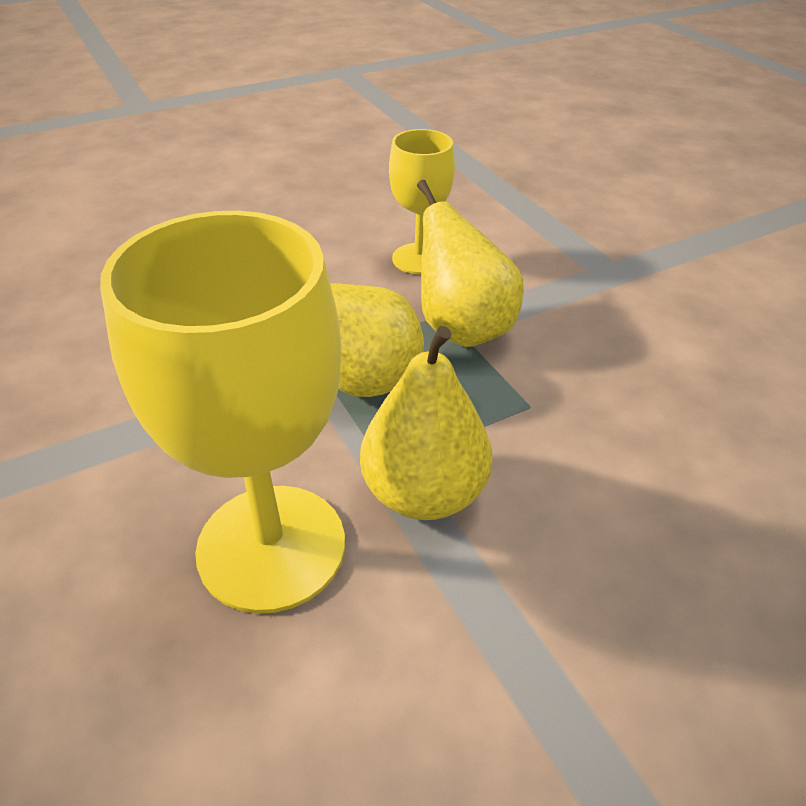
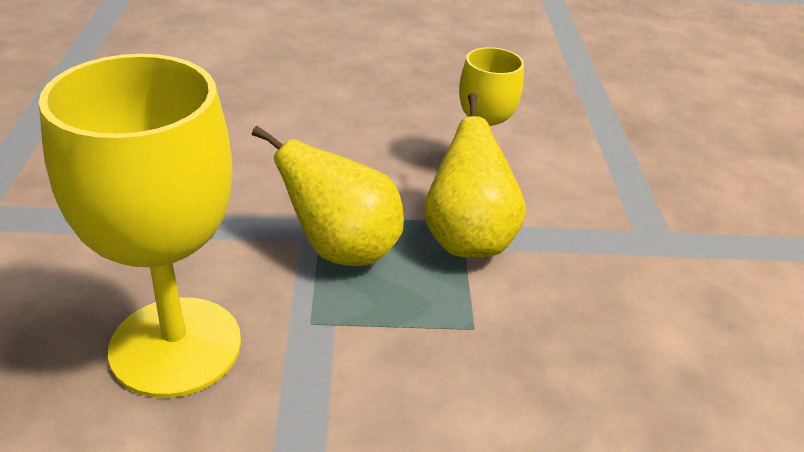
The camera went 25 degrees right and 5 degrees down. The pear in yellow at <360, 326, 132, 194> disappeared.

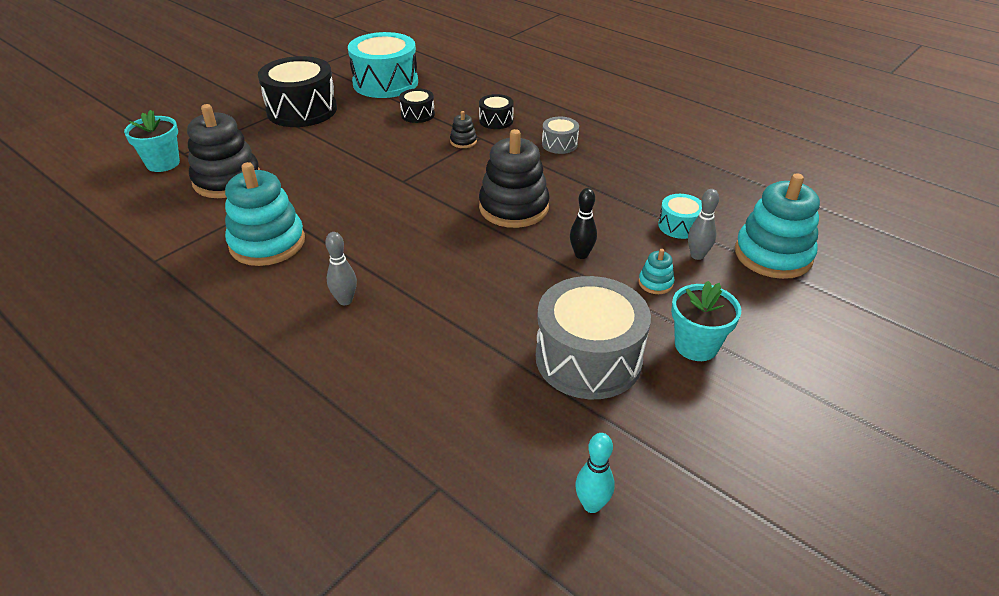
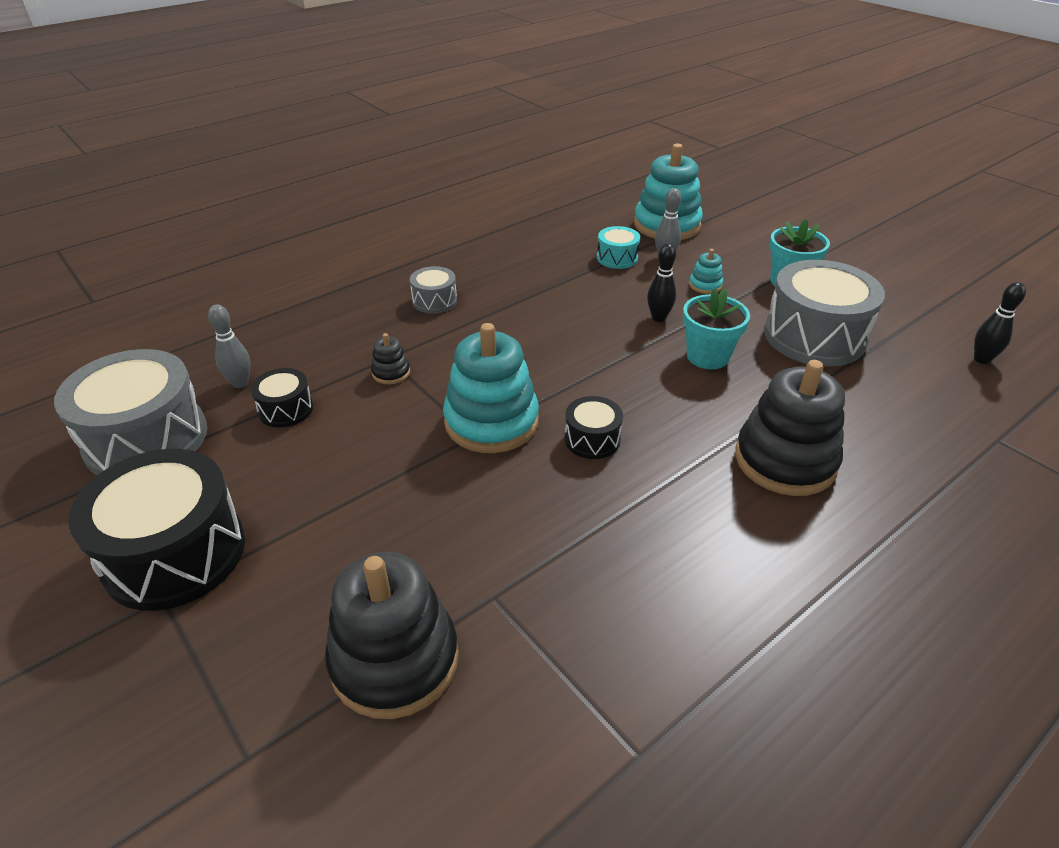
The camera went 80 degrees left and 0 degrees up. The drum in teal at <348, 32, 70, 66> became the drum in grey at <54, 349, 153, 126>. The bowling pin in grey moved from <325, 232, 32, 73> to <208, 304, 42, 84>. The ring stacker in teal moved from <225, 162, 80, 104> to <443, 323, 96, 130>. The drum in jet-black moved from <479, 94, 35, 35> to <565, 396, 58, 63>. The plant pot in teal moved from <124, 110, 56, 62> to <683, 288, 67, 81>. The ring stacker in jet-black moved from <479, 129, 71, 99> to <735, 360, 110, 136>. The bowling pin in teal at <575, 433, 40, 80> became the bowling pin in jet-black at <974, 282, 52, 82>.

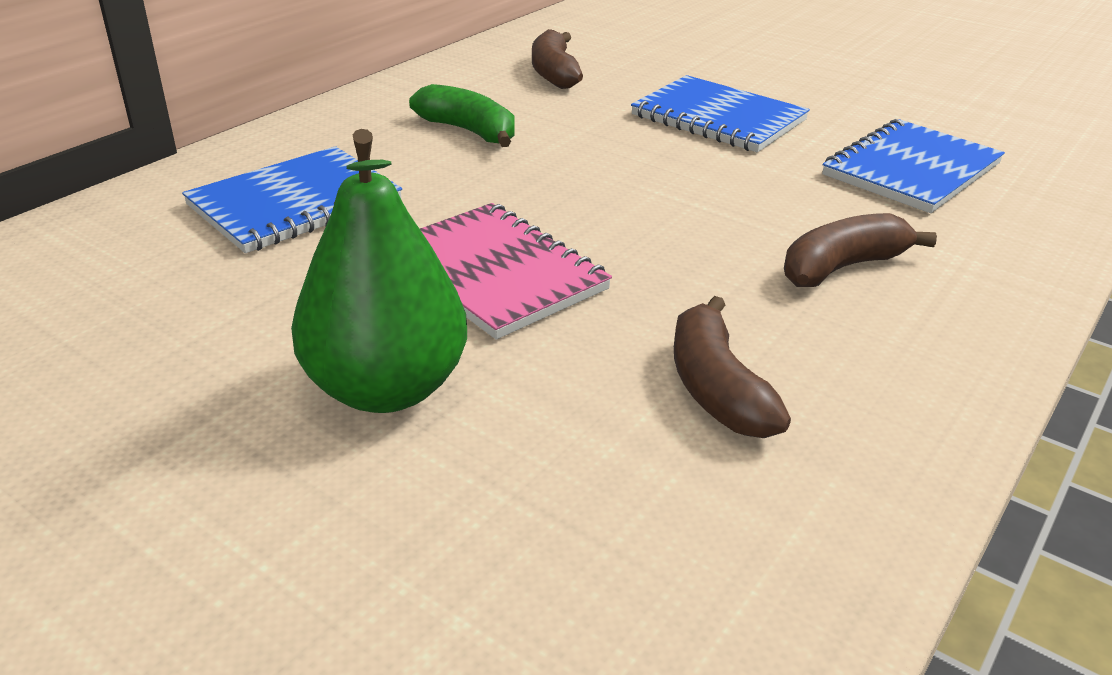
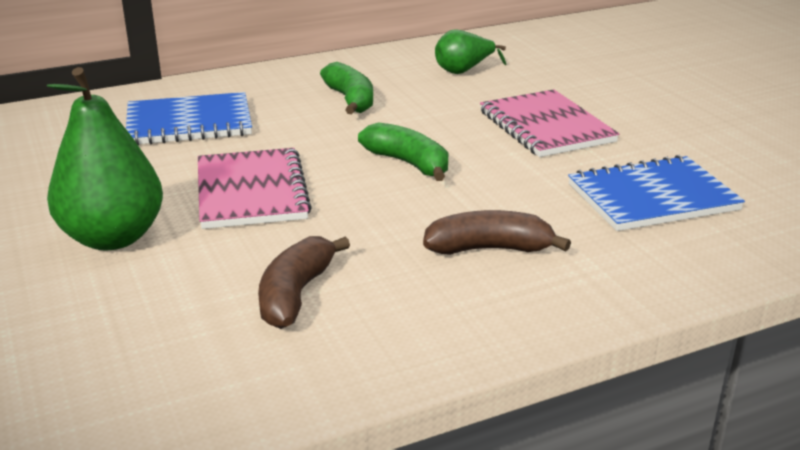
The camera went 30 degrees right and 5 degrees down. The banana in emerald at <358, 122, 90, 59> appeared. The banana in dark brown at <532, 29, 51, 60> was replaced by the pear in emerald at <435, 29, 71, 45>. The exercise book in royal blue at <631, 75, 179, 77> became the exercise book in rosy at <480, 89, 139, 68>.

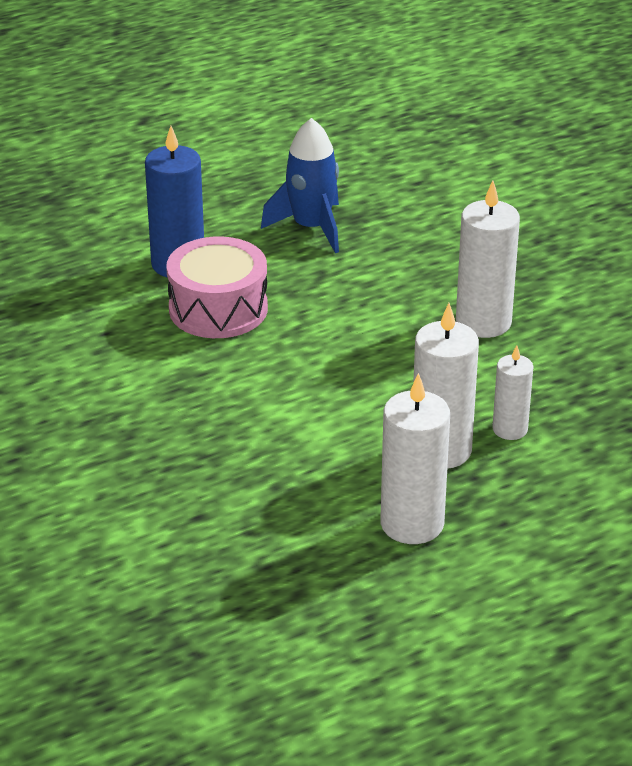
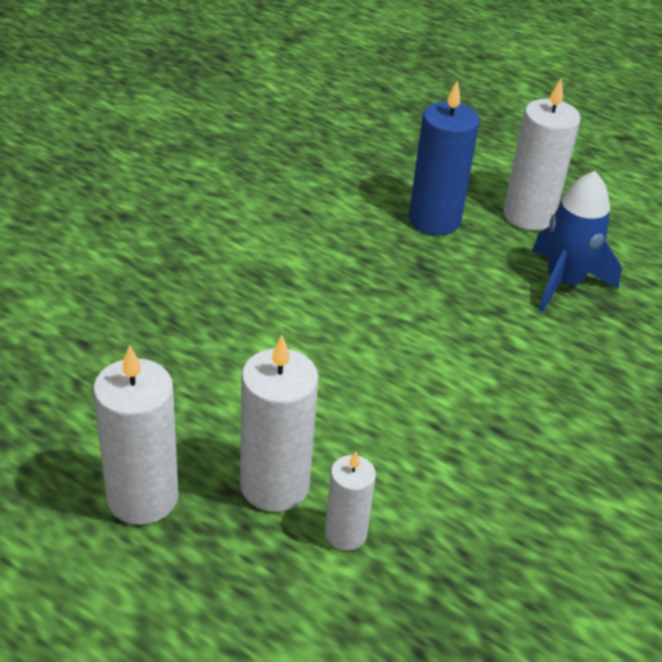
The camera went 60 degrees right and 5 degrees up. The candle in pure white moved from <456, 181, 64, 157> to <503, 79, 78, 152>. The drum in rosy at <166, 236, 102, 102> disappeared.

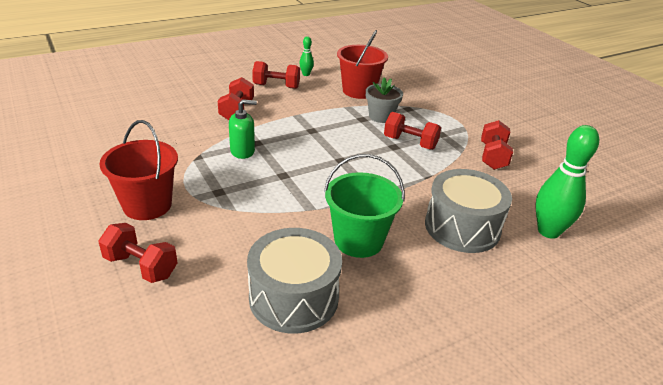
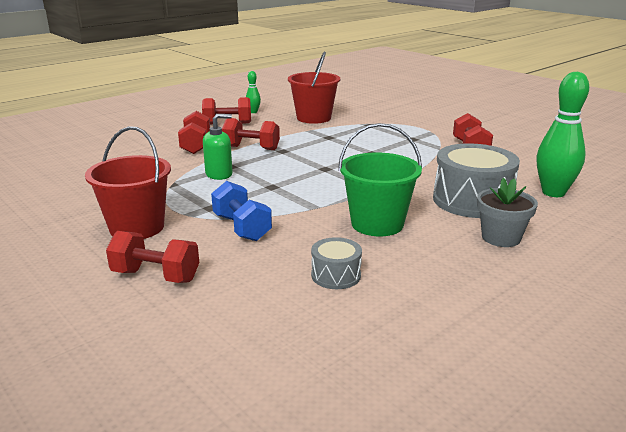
The camera went 10 degrees left and 10 degrees down. The dumbbell in royal blue at <211, 181, 61, 60> appeared. The dumbbell in scarlet moved from <384, 112, 57, 38> to <222, 118, 58, 32>. The drum in grey at <247, 228, 95, 105> changed to 0.51 times the size. The plant pot in grey moved from <366, 77, 37, 46> to <477, 178, 61, 69>.

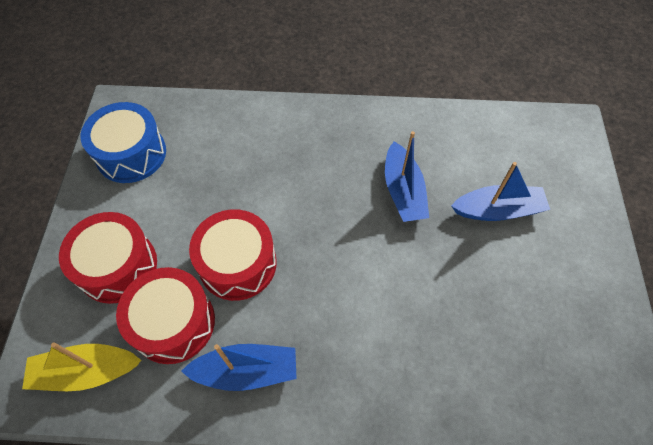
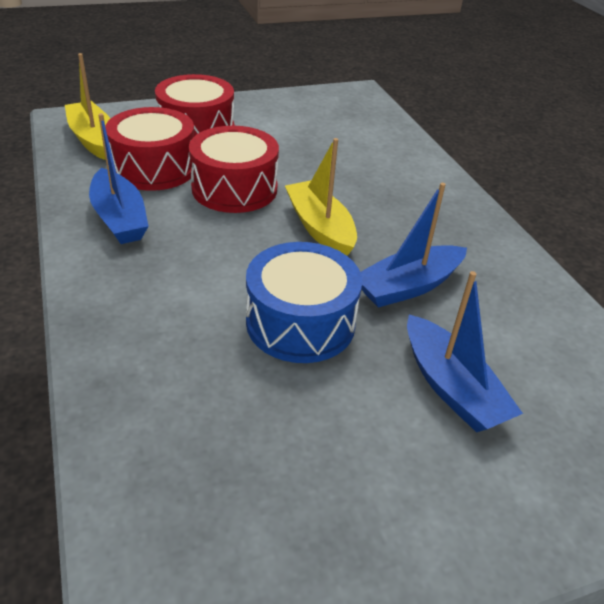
The camera went 65 degrees right and 20 degrees down. The drum in royal blue moved from <81, 102, 85, 81> to <246, 242, 116, 121>. The toy boat in yellow at <285, 138, 72, 118> appeared.

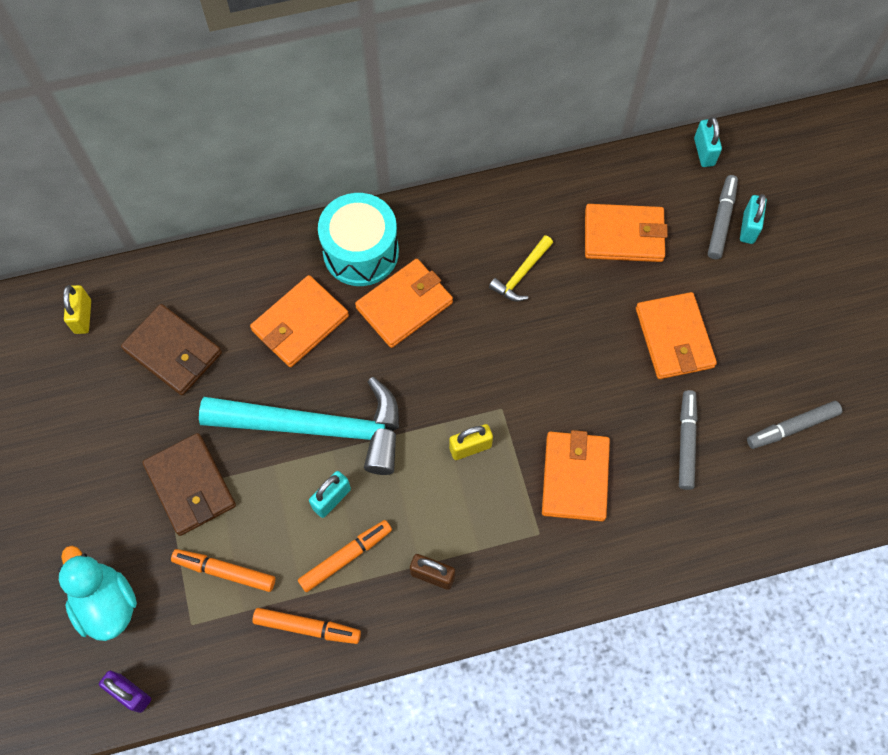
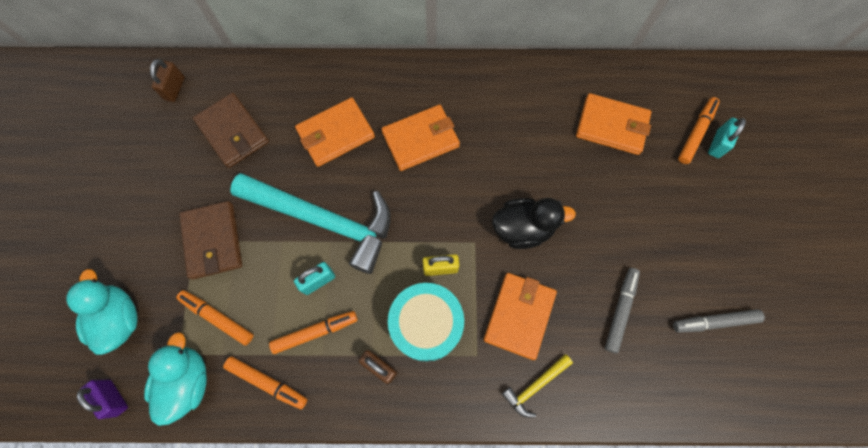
The camera went 15 degrees right and 5 degrees up. The rubber duck in teal at <144, 332, 63, 94> appeared. The small lock in yellow at <63, 285, 28, 49> became the small lock in dark brown at <150, 59, 35, 43>. The drum in teal moved from <318, 193, 81, 93> to <388, 283, 76, 79>. The rubber duck in jet-black at <492, 198, 84, 51> appeared. The claw hammer in yellow moved from <489, 235, 64, 66> to <502, 354, 71, 64>. The marker in grey at <708, 175, 30, 84> became the marker in orange at <678, 97, 42, 67>. The card wallet in orange at <636, 292, 81, 87> disappeared. The small lock in teal at <694, 117, 28, 50> disappeared.

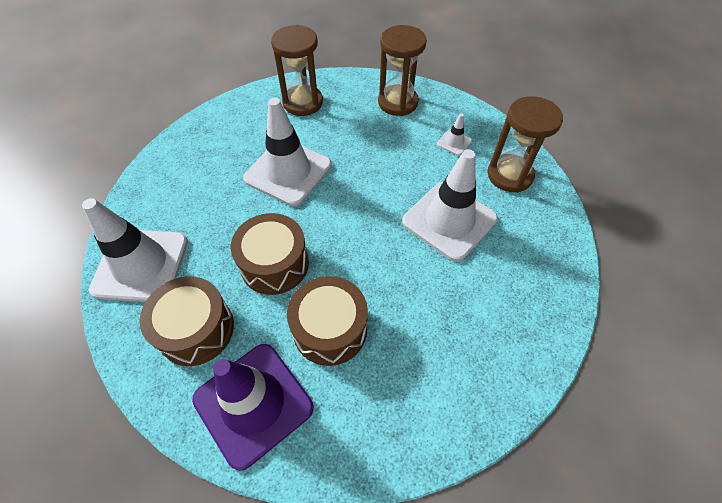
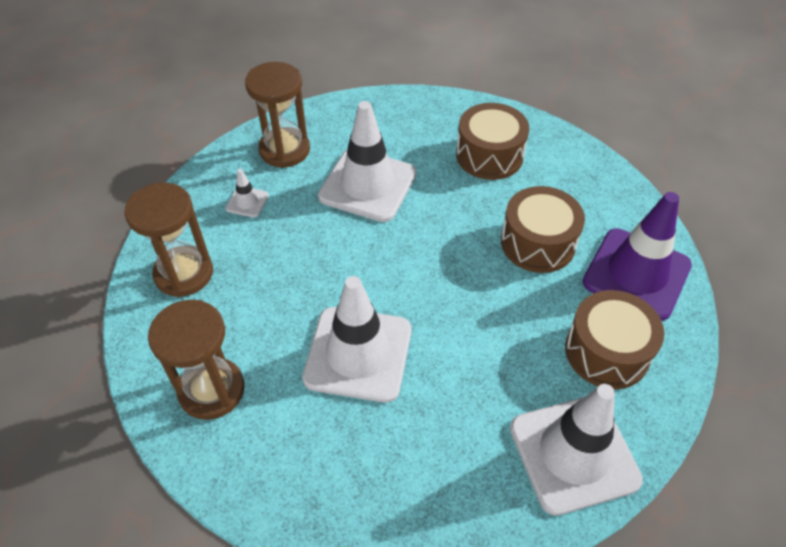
The camera went 110 degrees left and 5 degrees down. The drum in dark brown moved from <231, 213, 78, 82> to <456, 103, 73, 77>.

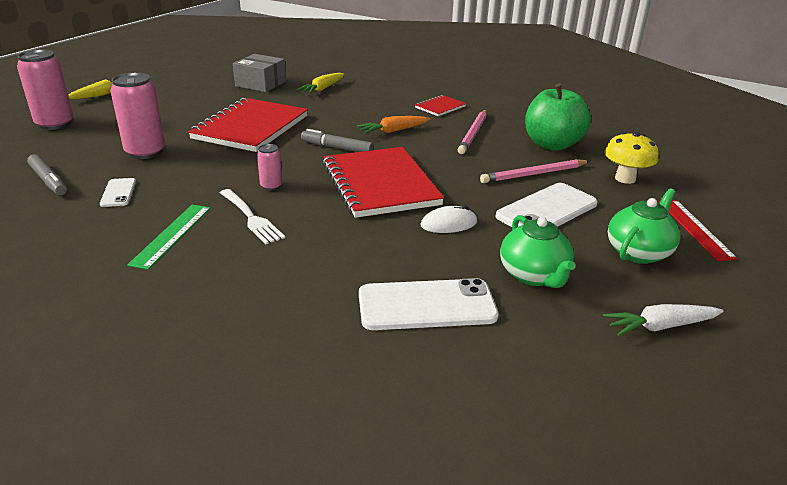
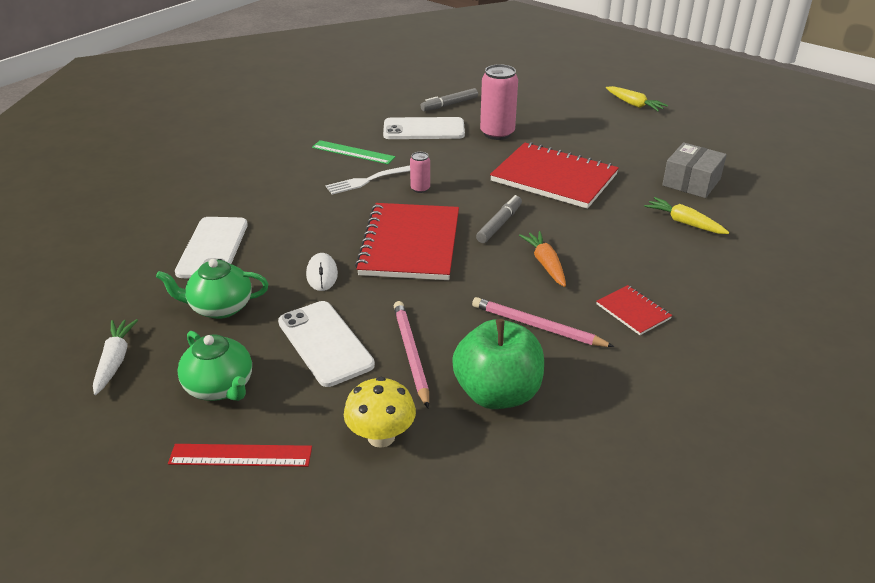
The camera went 100 degrees right and 5 degrees up. The exercise book in scarlet at <323, 147, 121, 71> turned 75 degrees counterclockwise. The smartphone in pure white at <100, 178, 36, 29> changed to 1.95 times the size. The can in rosy at <17, 49, 57, 81> disappeared.

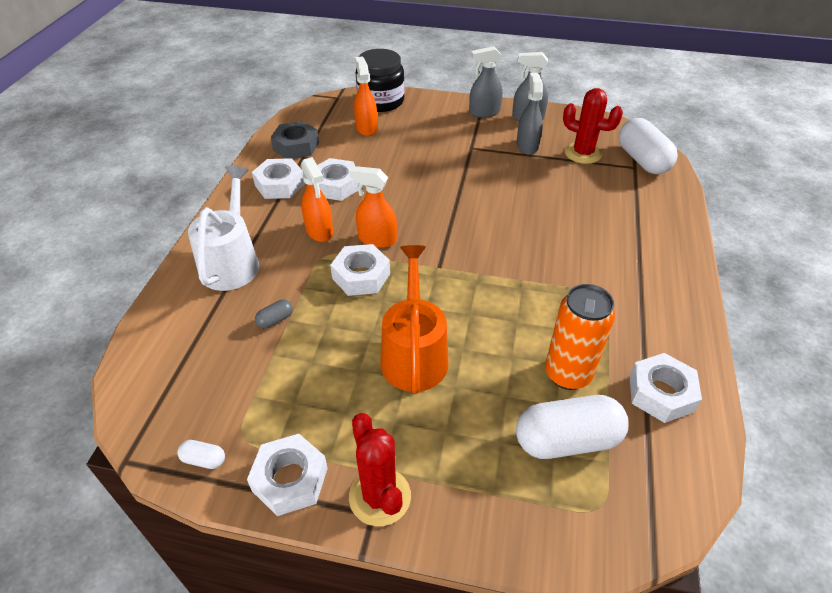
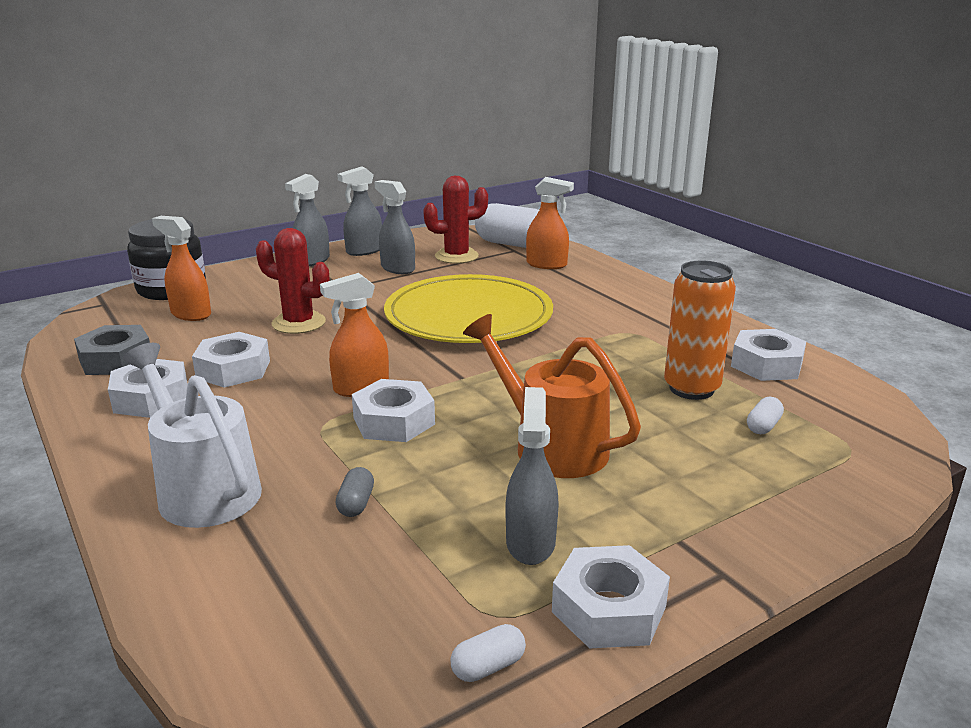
The camera went 45 degrees left and 20 degrees down. The cactus in scarlet moved from <349, 413, 62, 113> to <256, 228, 74, 106>. The flat dish in yellow at <384, 274, 169, 69> appeared. The sprayer in grey at <506, 387, 53, 178> appeared. The sprayer in orange moved from <301, 157, 32, 85> to <526, 177, 48, 92>. The pill shape in pure white at <516, 395, 112, 64> changed to 0.42 times the size.

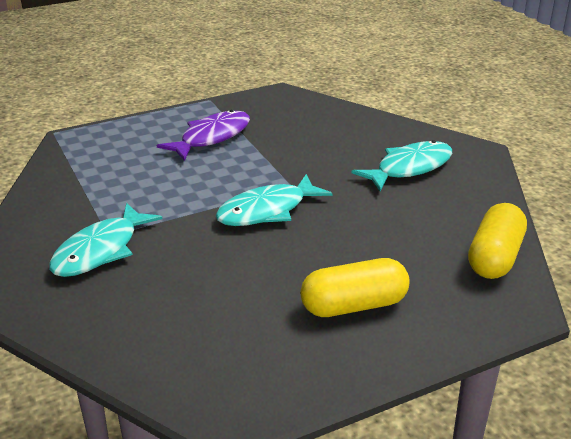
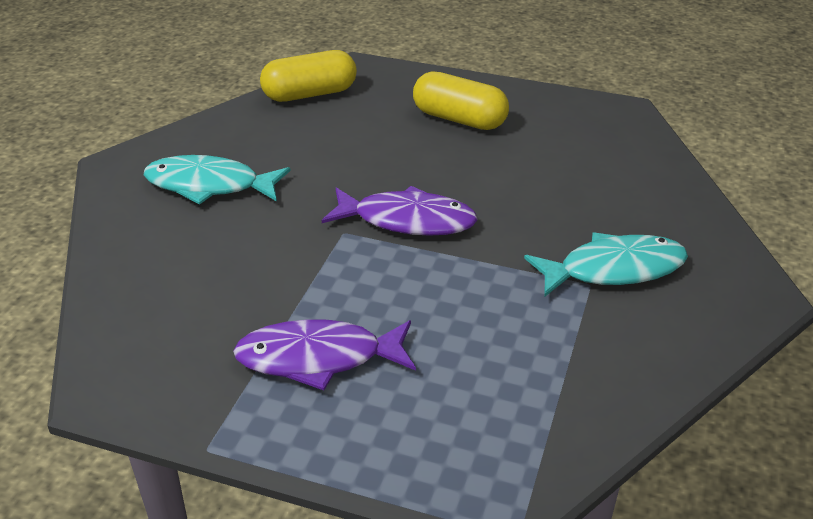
The camera went 135 degrees left and 5 degrees up. The toy fish in teal at <215, 174, 118, 52> became the toy fish in purple at <322, 186, 156, 50>.

